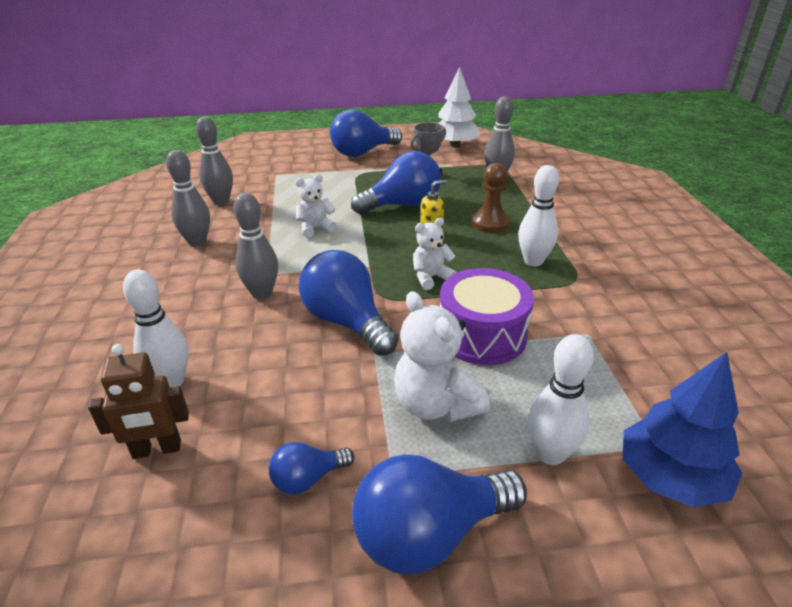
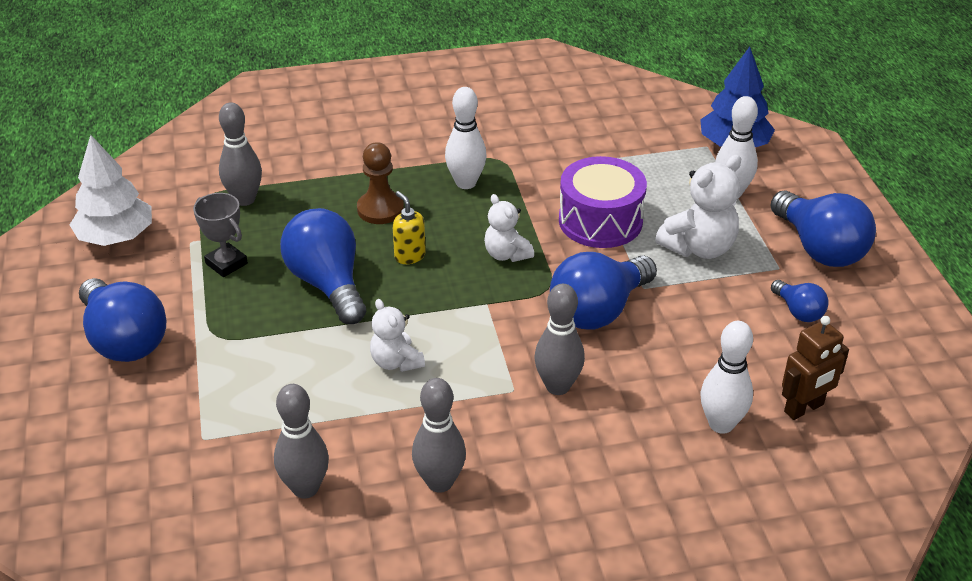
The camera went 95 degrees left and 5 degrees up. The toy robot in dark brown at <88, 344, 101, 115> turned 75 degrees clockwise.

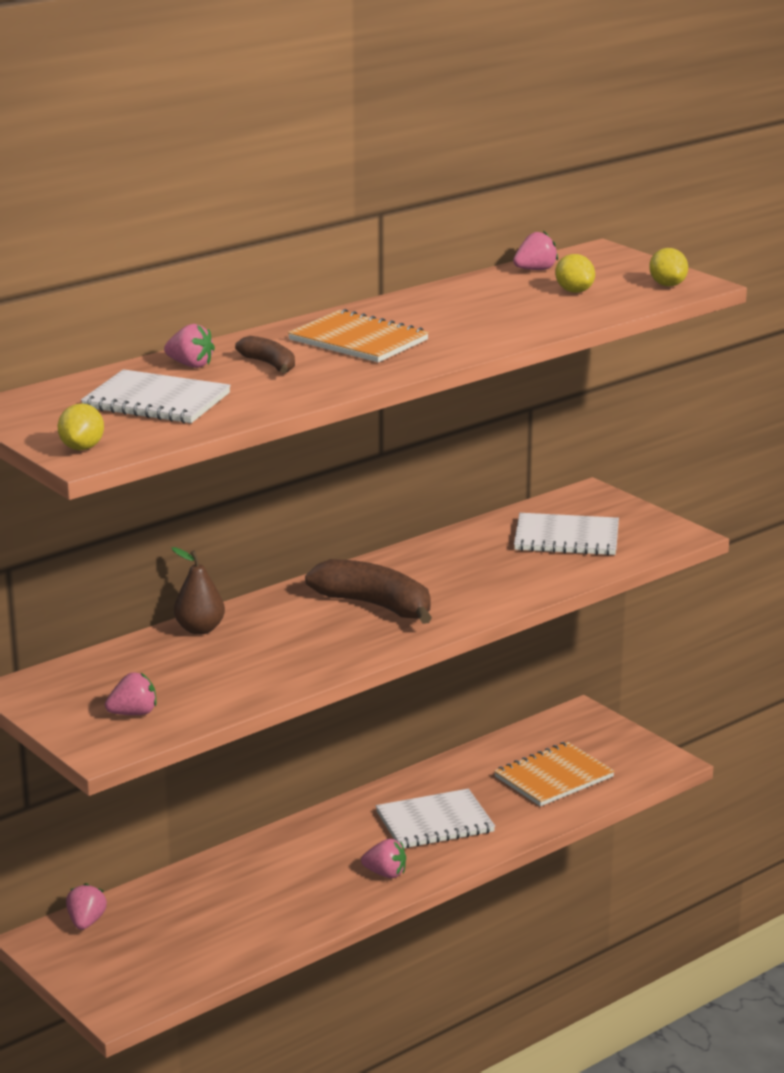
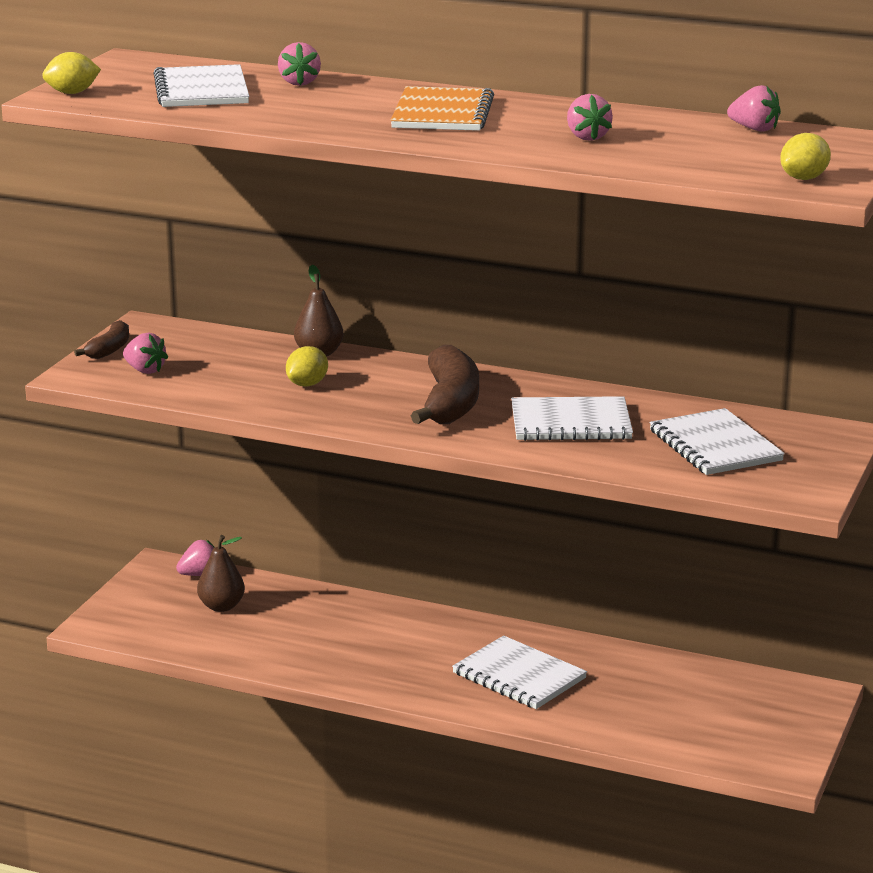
The camera went 60 degrees right and 0 degrees up. The banana in dark brown moved from <235, 336, 60, 37> to <74, 320, 55, 39>. The pear in dark brown at <197, 535, 48, 77> appeared. The citrus fruit in yellow moved from <555, 254, 40, 39> to <286, 346, 42, 41>. The exercise book in pure white at <511, 396, 122, 45> appeared. The strawberry in rosy moved from <361, 839, 45, 39> to <567, 94, 46, 47>. The exercise book in orange at <494, 742, 121, 64> disappeared.

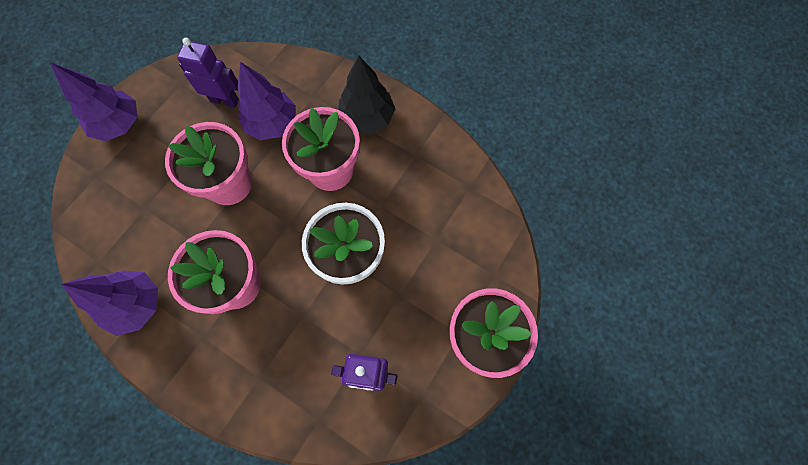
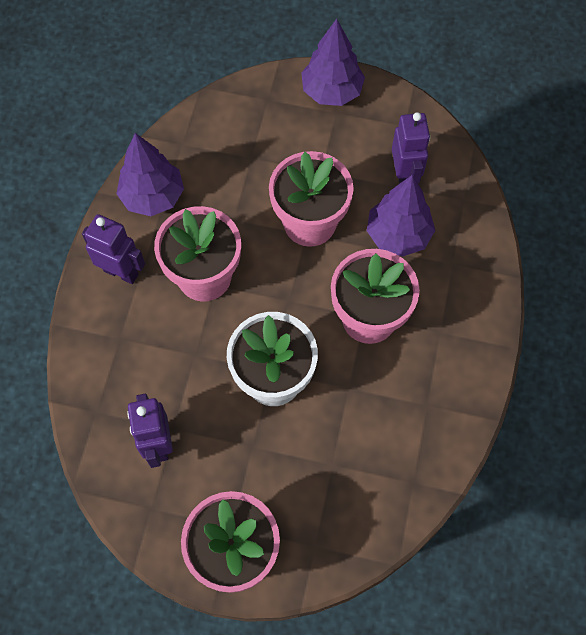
The camera went 70 degrees right and 5 degrees down. The toy robot in purple at <82, 214, 63, 70> appeared. The fir tree in jet-black at <339, 55, 56, 79> disappeared.

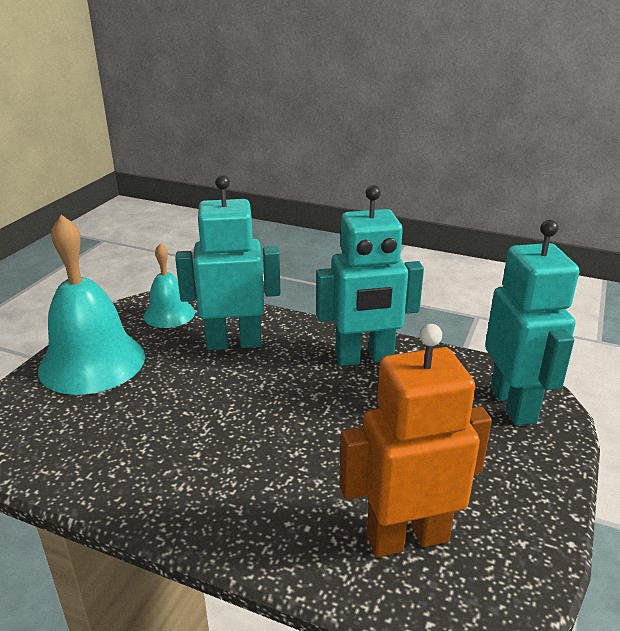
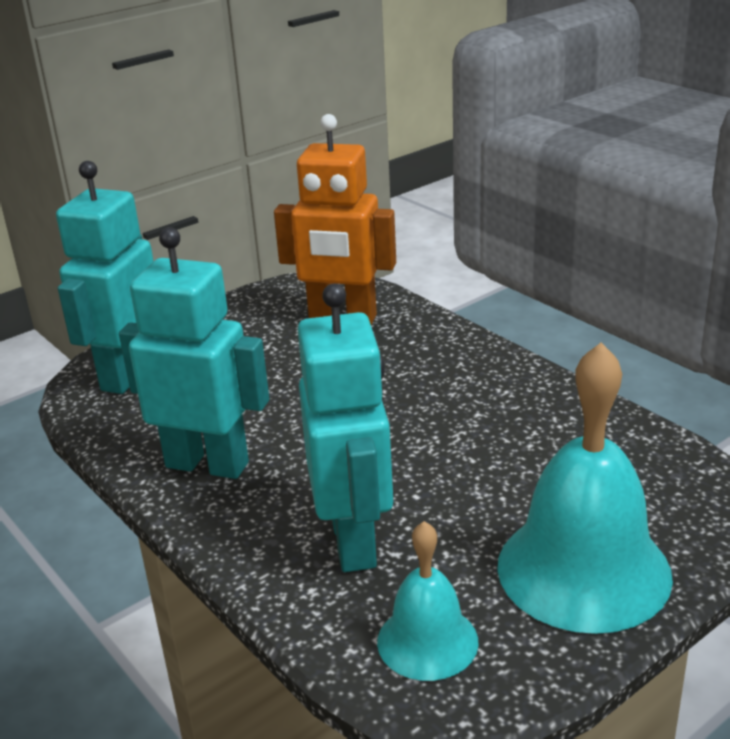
The camera went 150 degrees left and 0 degrees up. The toy robot in teal at <175, 175, 106, 175> turned 120 degrees counterclockwise.

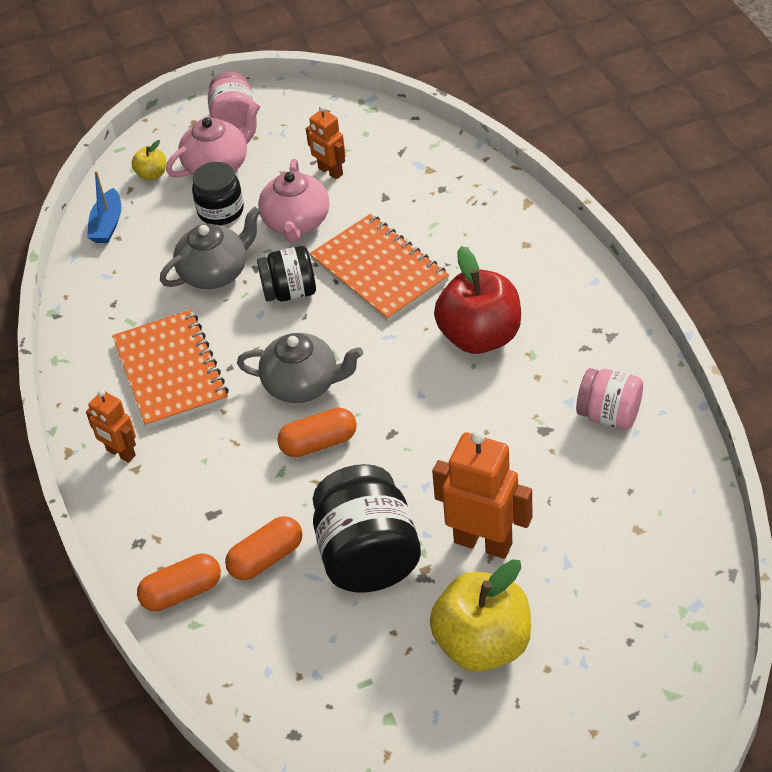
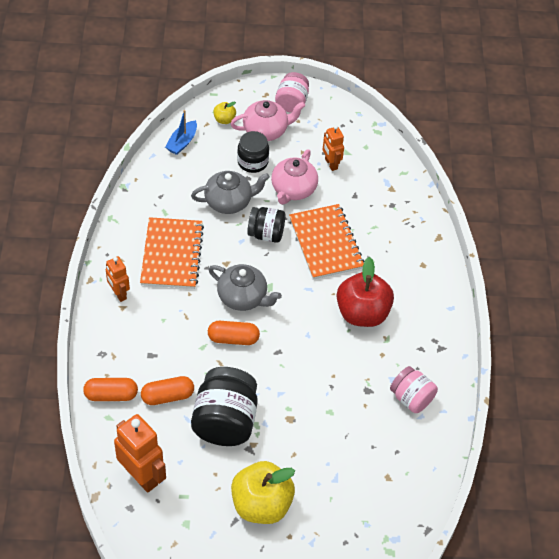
The camera went 15 degrees right and 5 degrees up. The toy robot in orange moved from <432, 430, 100, 129> to <114, 414, 52, 79>.

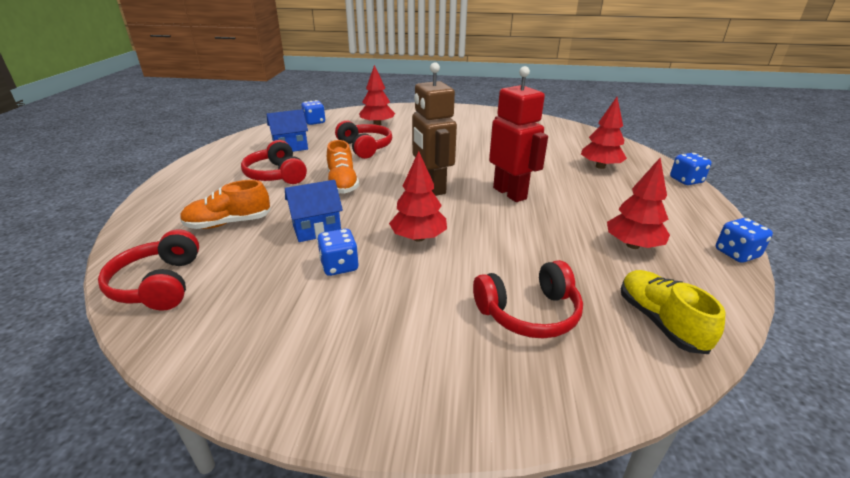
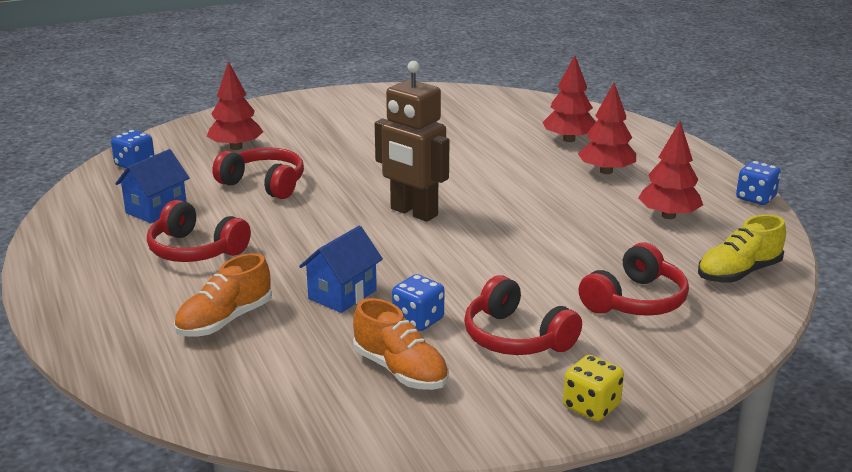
The camera went 30 degrees left and 5 degrees down. The lace-up shoe in orange moved from <327, 140, 32, 54> to <353, 298, 96, 92>. The headset in scarlet moved from <98, 230, 101, 81> to <464, 275, 118, 80>. The game die in yellow at <563, 355, 61, 66> appeared. The fir tree in scarlet moved from <389, 151, 58, 91> to <578, 83, 58, 91>. The lace-up shoe in yellow at <621, 270, 105, 84> turned 75 degrees counterclockwise. The toy robot in scarlet at <489, 66, 59, 136> disappeared. The game die in royal blue at <670, 153, 42, 32> disappeared.

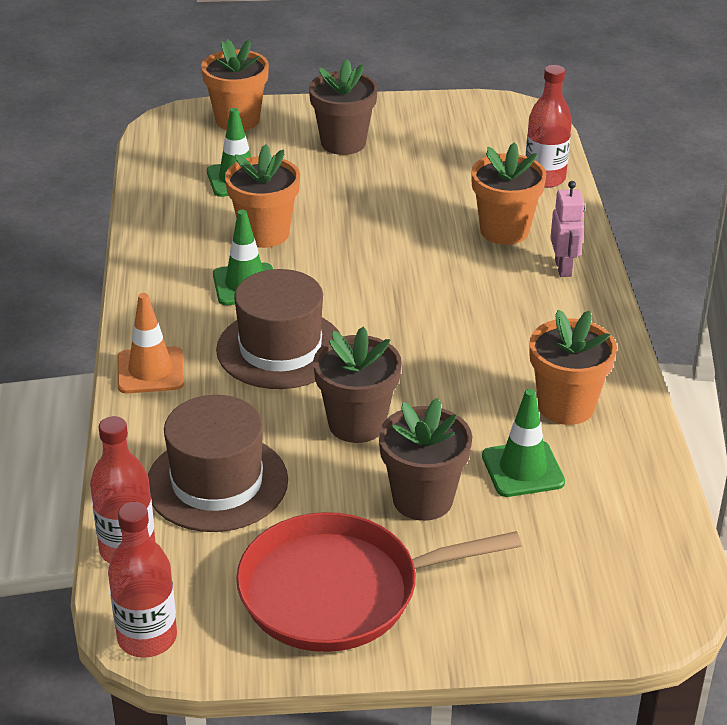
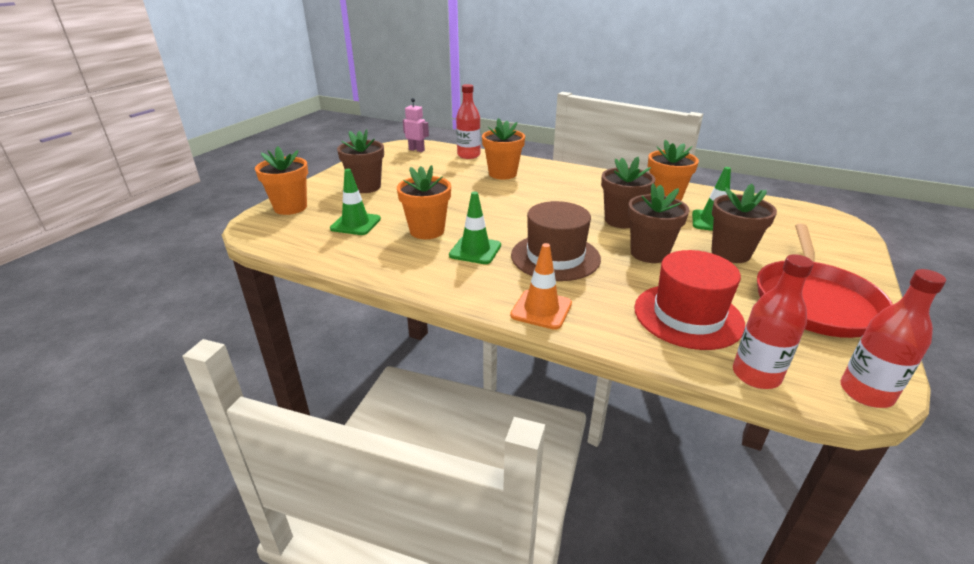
The camera went 60 degrees left and 5 degrees down. The toy robot in rosy moved from <550, 181, 35, 96> to <403, 98, 26, 54>. The plant pot in dark brown at <601, 157, 54, 71> appeared. The hat in dark brown at <148, 395, 140, 137> became the hat in scarlet at <634, 250, 111, 100>.

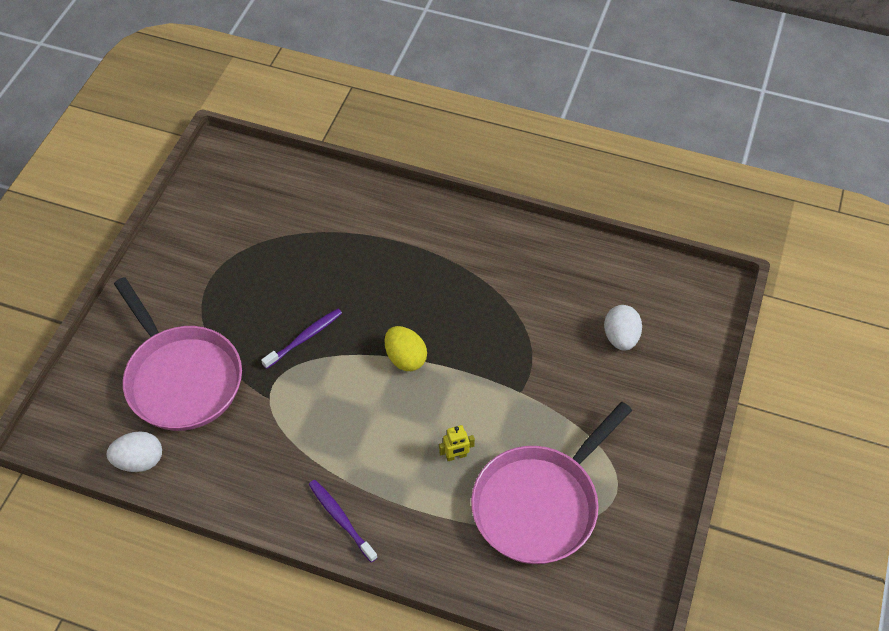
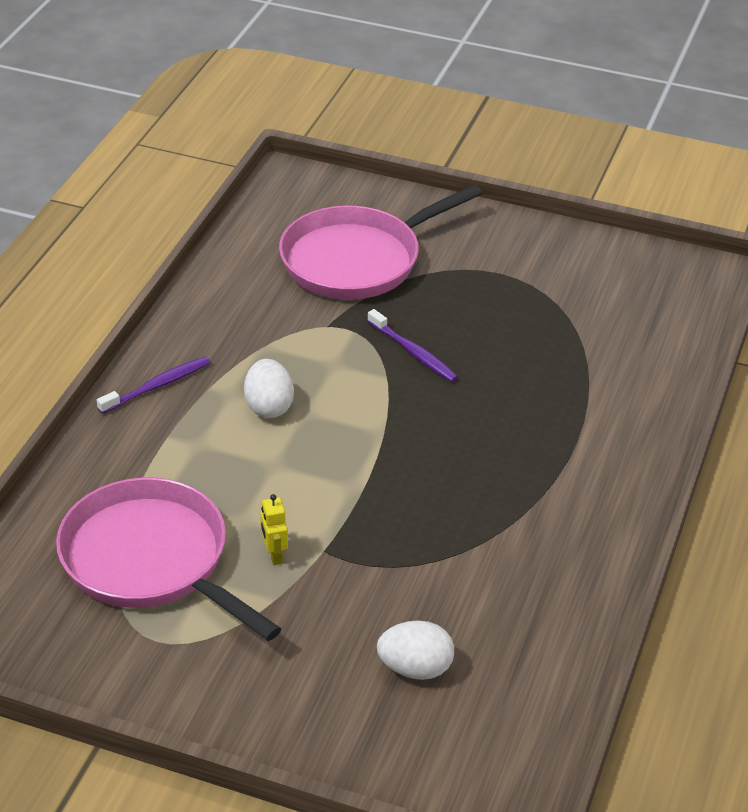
The camera went 90 degrees right and 15 degrees down. The egg shape in pure white moved from <106, 431, 56, 41> to <244, 359, 50, 59>. The toy robot in yellow moved from <439, 425, 36, 36> to <260, 494, 28, 71>. The egg shape in yellow at <385, 326, 42, 45> disappeared.

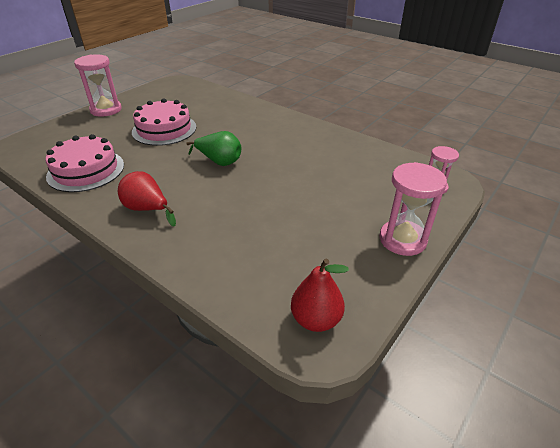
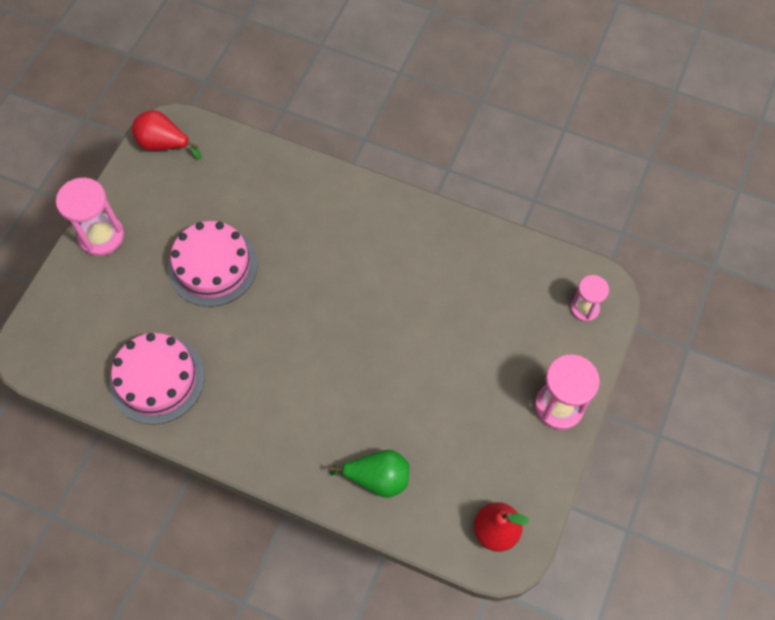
The camera went 15 degrees left and 25 degrees up. The pear in scarlet moved from <118, 171, 58, 56> to <132, 110, 70, 50>. The pear in emerald moved from <187, 131, 54, 35> to <329, 450, 81, 48>.

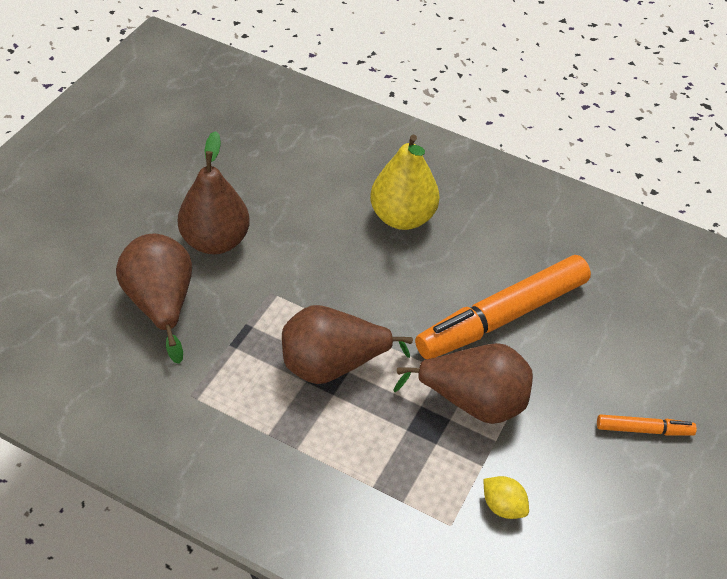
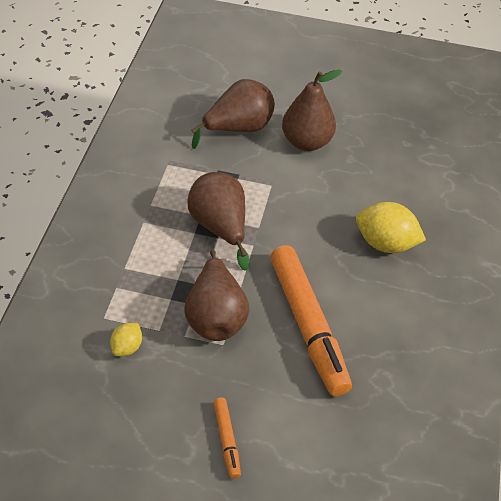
The camera went 75 degrees right and 0 degrees up. The marker in orange at <415, 255, 176, 104> turned 150 degrees counterclockwise. The pear in yellow at <370, 135, 70, 95> was replaced by the citrus fruit in yellow at <356, 202, 70, 51>.

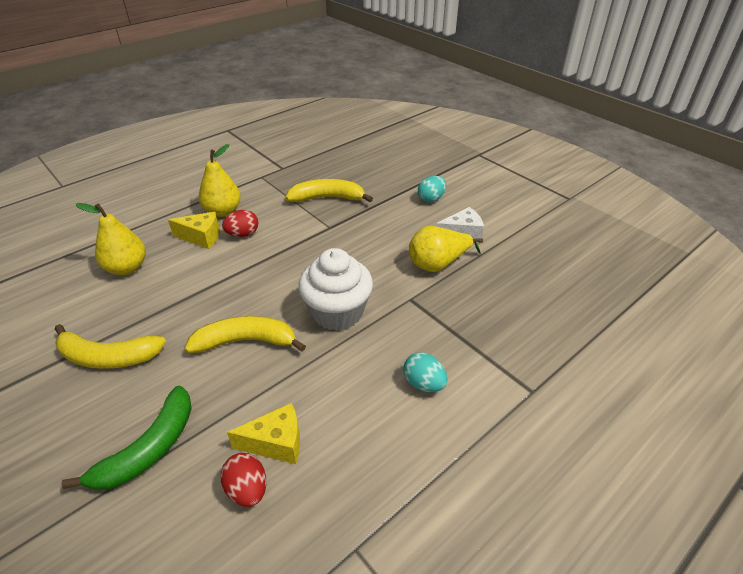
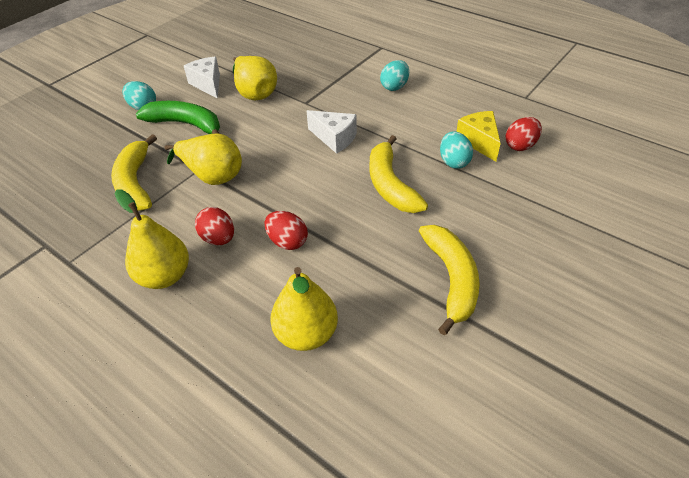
The camera went 100 degrees left and 5 degrees up. The banana in emerald moved from <61, 386, 131, 105> to <136, 101, 84, 33>. The pear in yellow at <164, 134, 78, 51> appeared. The egg shape in scarlet at <265, 211, 43, 39> appeared. The cupcake in pure white at <298, 248, 75, 83> was replaced by the cheese in pure white at <307, 110, 50, 44>. The egg shape in teal at <440, 131, 33, 38> appeared. The cheese in yellow at <168, 212, 51, 37> disappeared.

